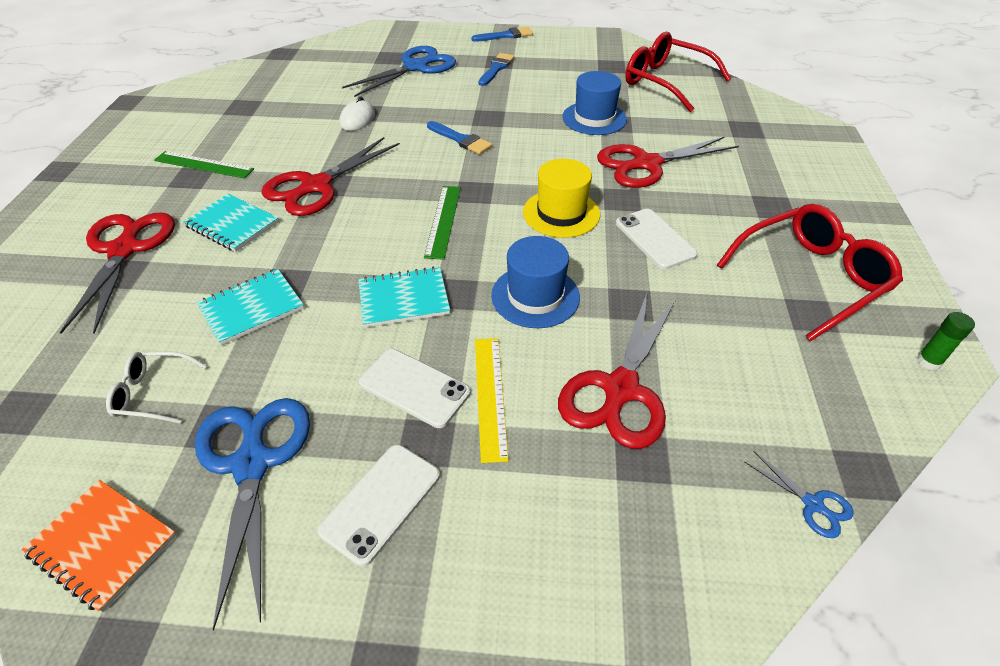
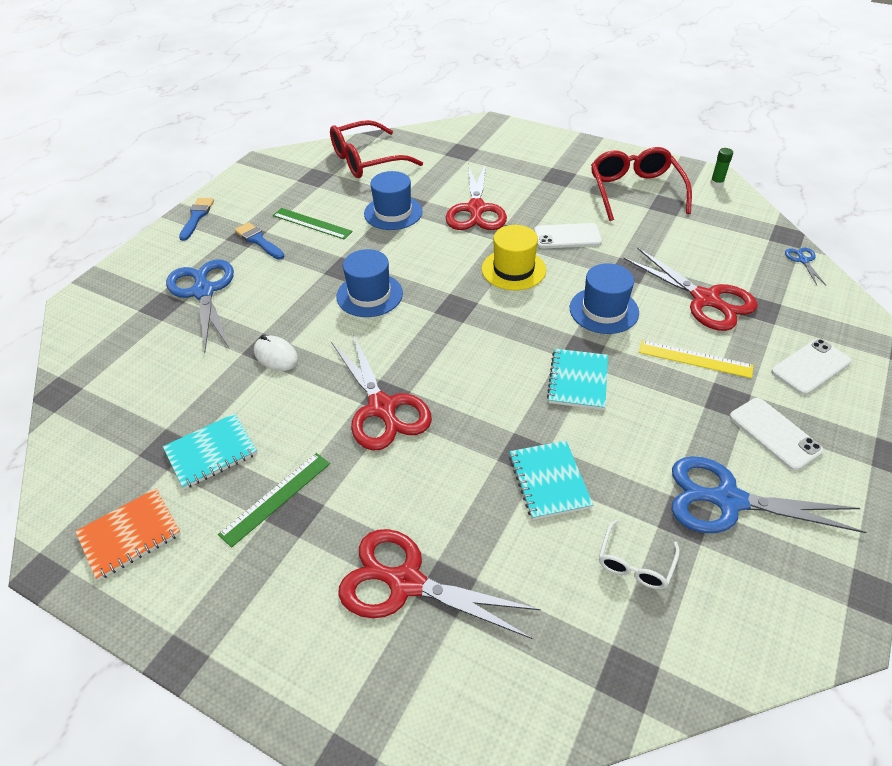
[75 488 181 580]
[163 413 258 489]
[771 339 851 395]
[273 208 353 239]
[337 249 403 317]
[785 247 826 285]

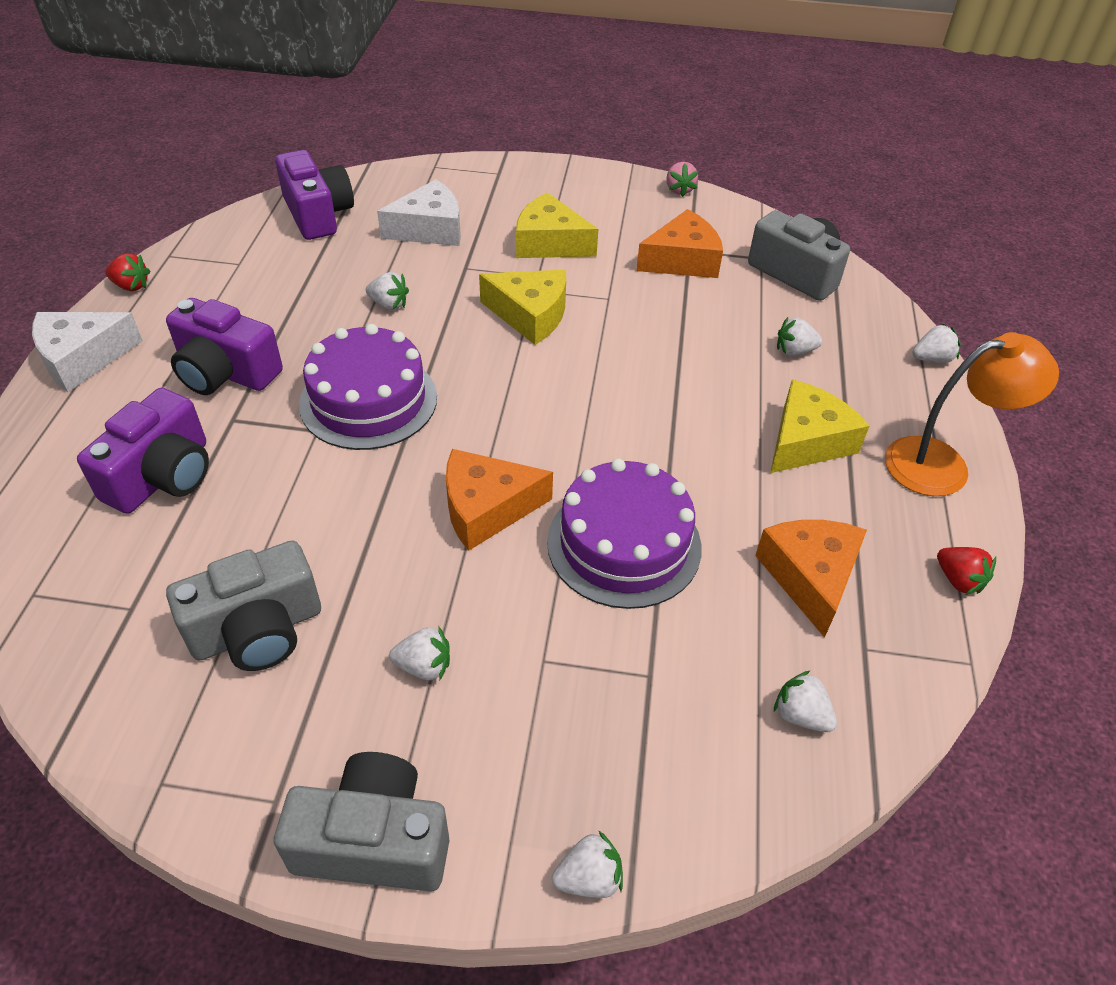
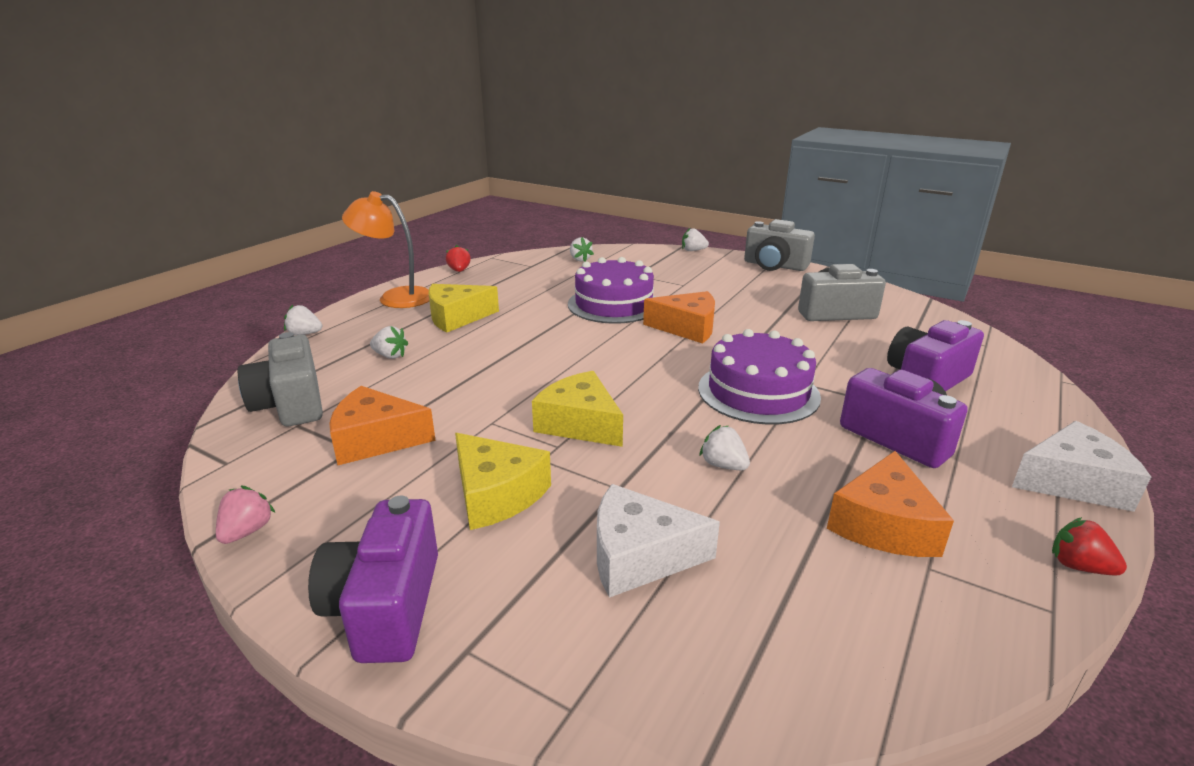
[389 626 450 681] (first image)
[308 496 438 663]
[827 451 954 557]

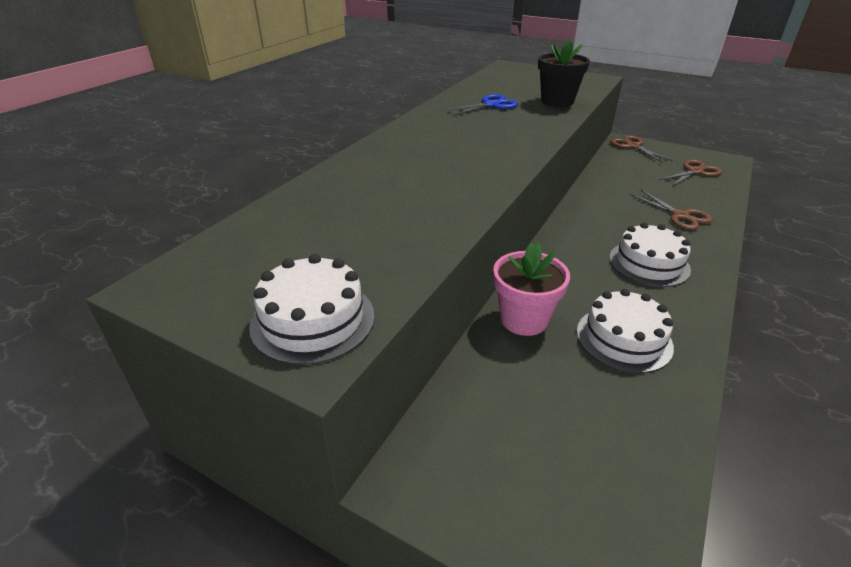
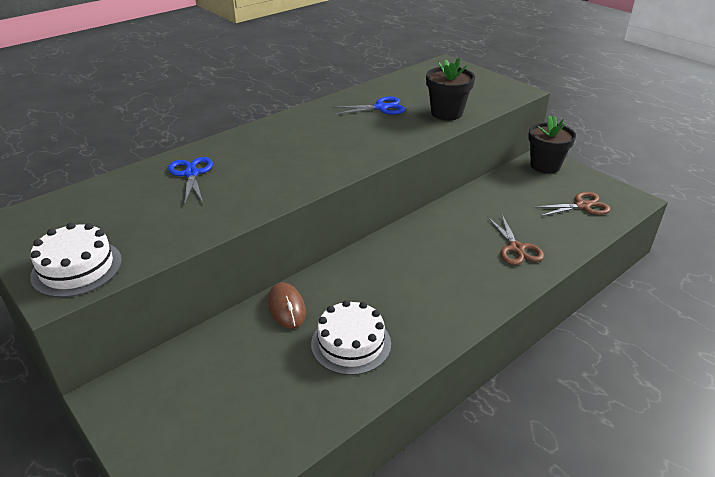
[609 222 691 287] (first image)
[168 157 213 205]
[268 282 306 329]
[528 115 576 174]

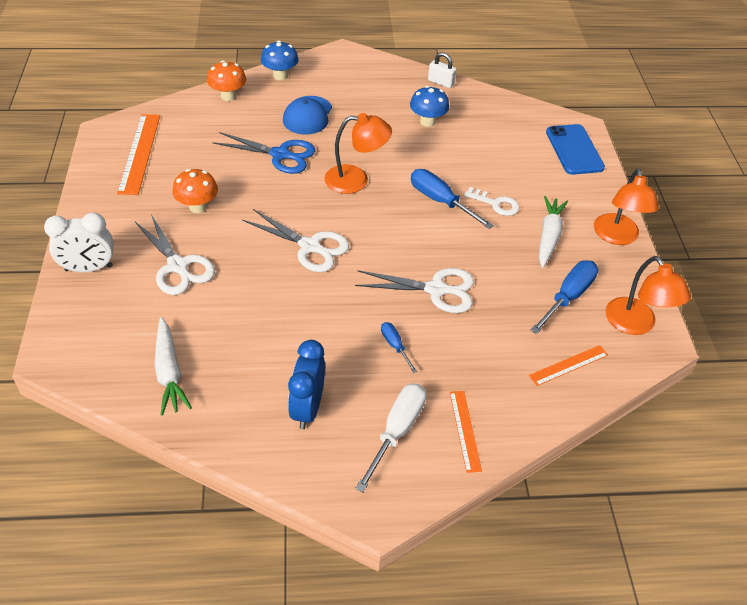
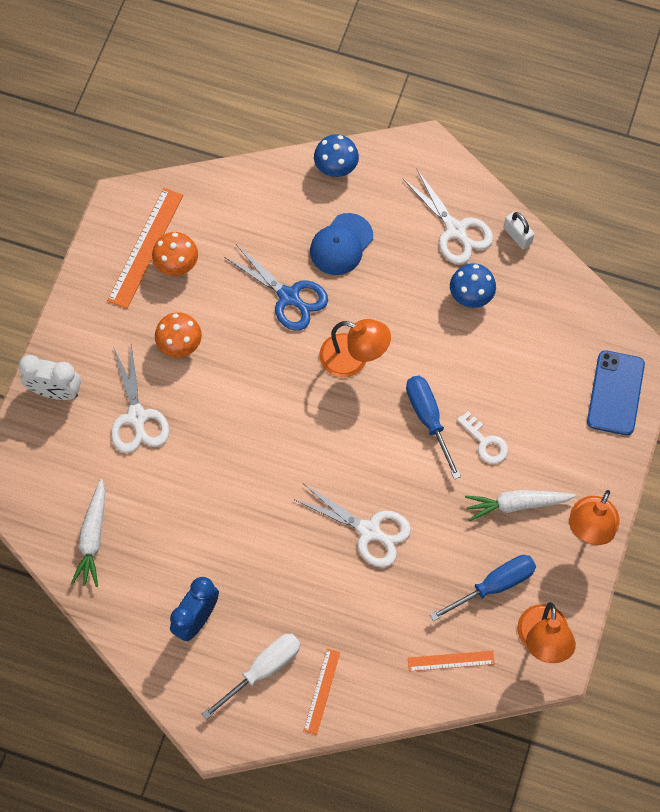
[381 322 417 373] (first image)
[152 232 198 276]
[403 169 493 264]
[465 490 576 521]

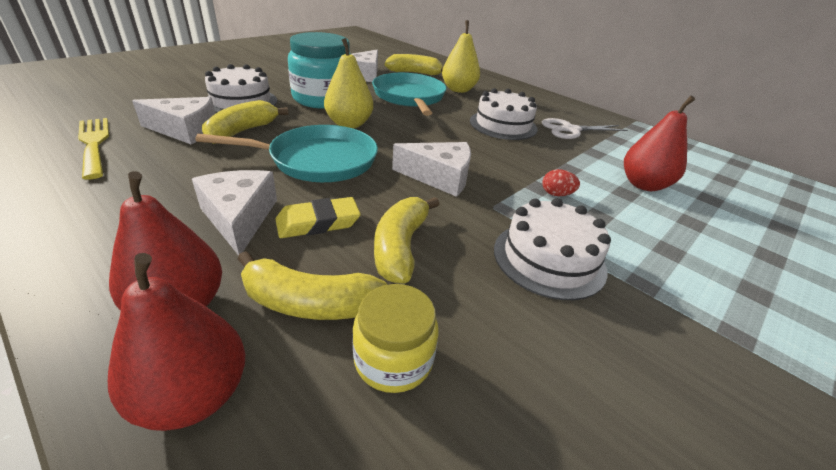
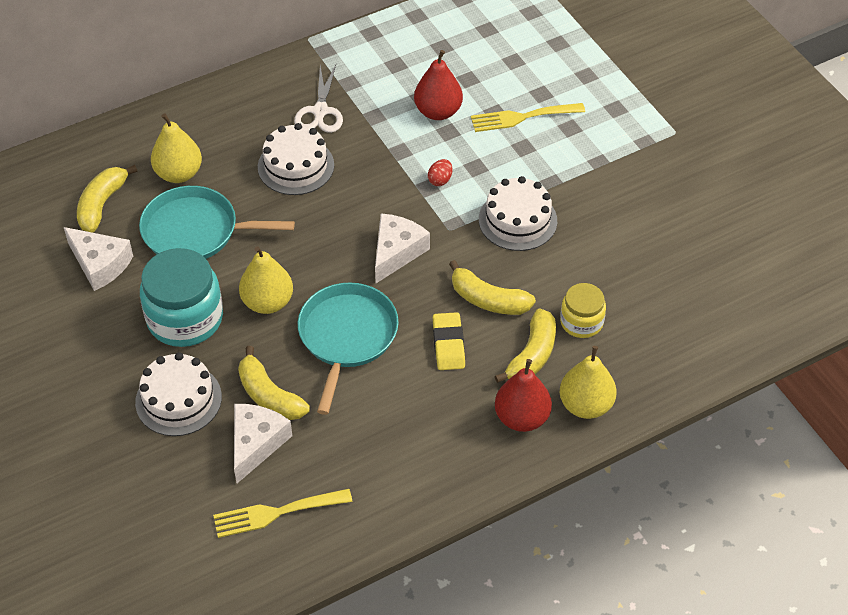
[192 170 277 256] (first image)
[471 103 585 132]
[560 346 617 419]

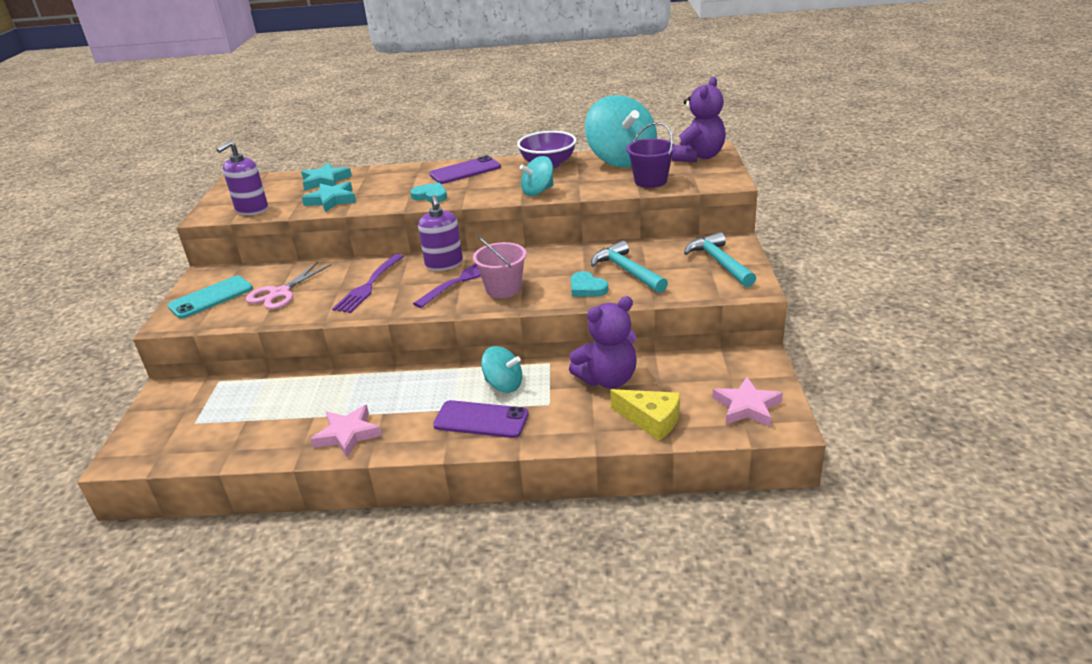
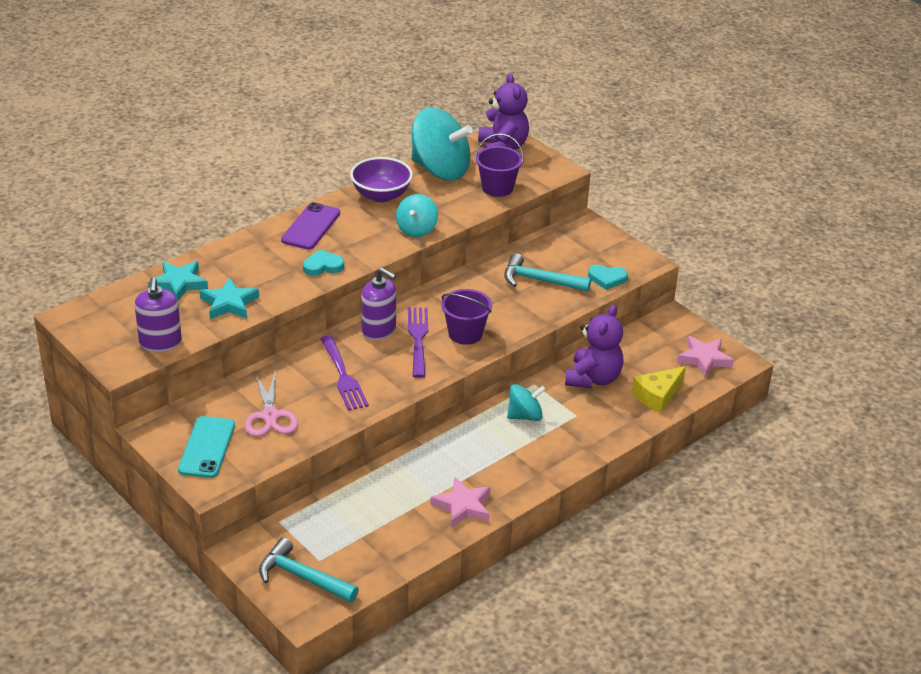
[433 400 529 438] (first image)
[588 265 628 290]
[259 538 359 603]
[441 289 492 345]
[632 366 686 413]

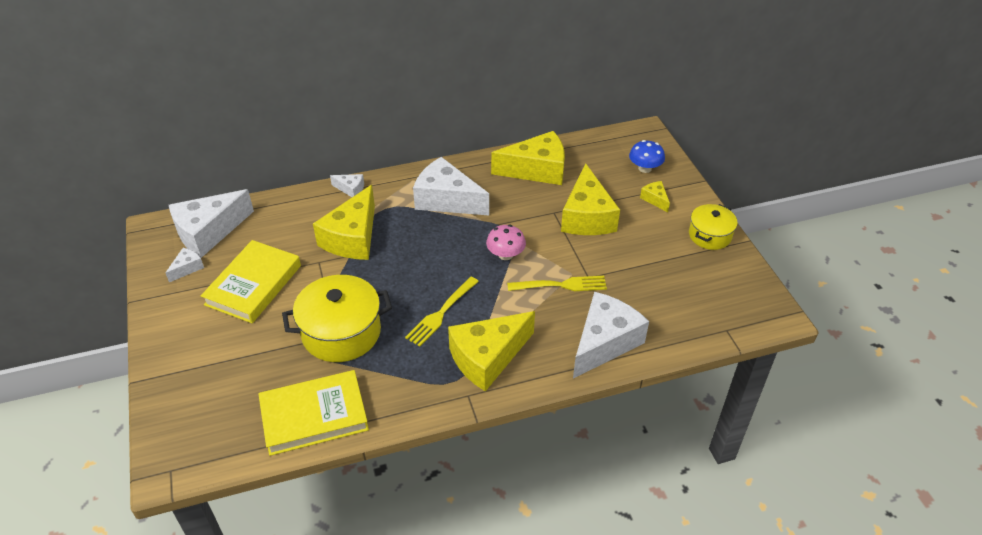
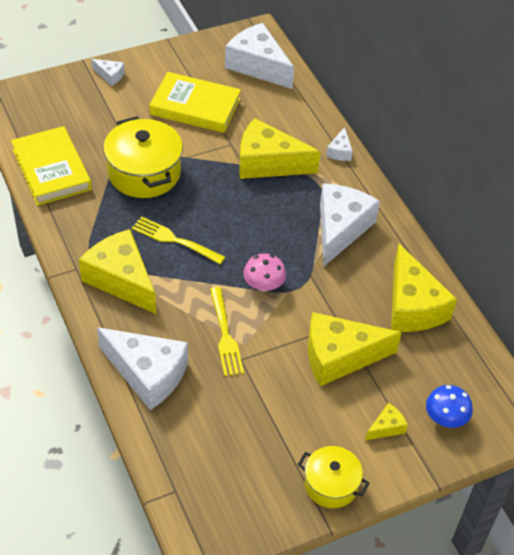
[91 59 125 86]

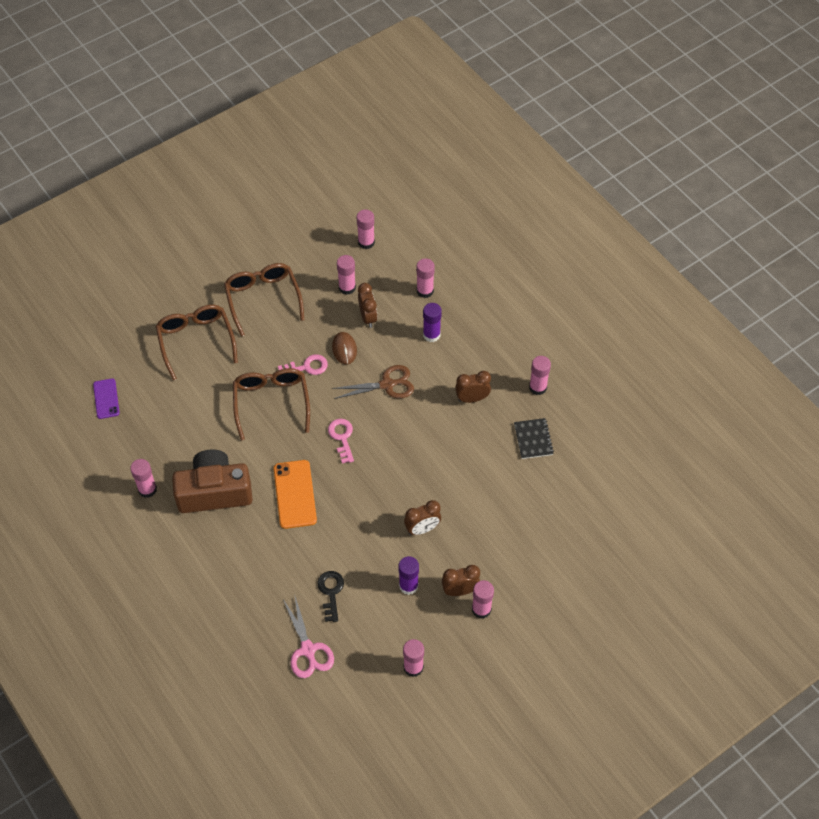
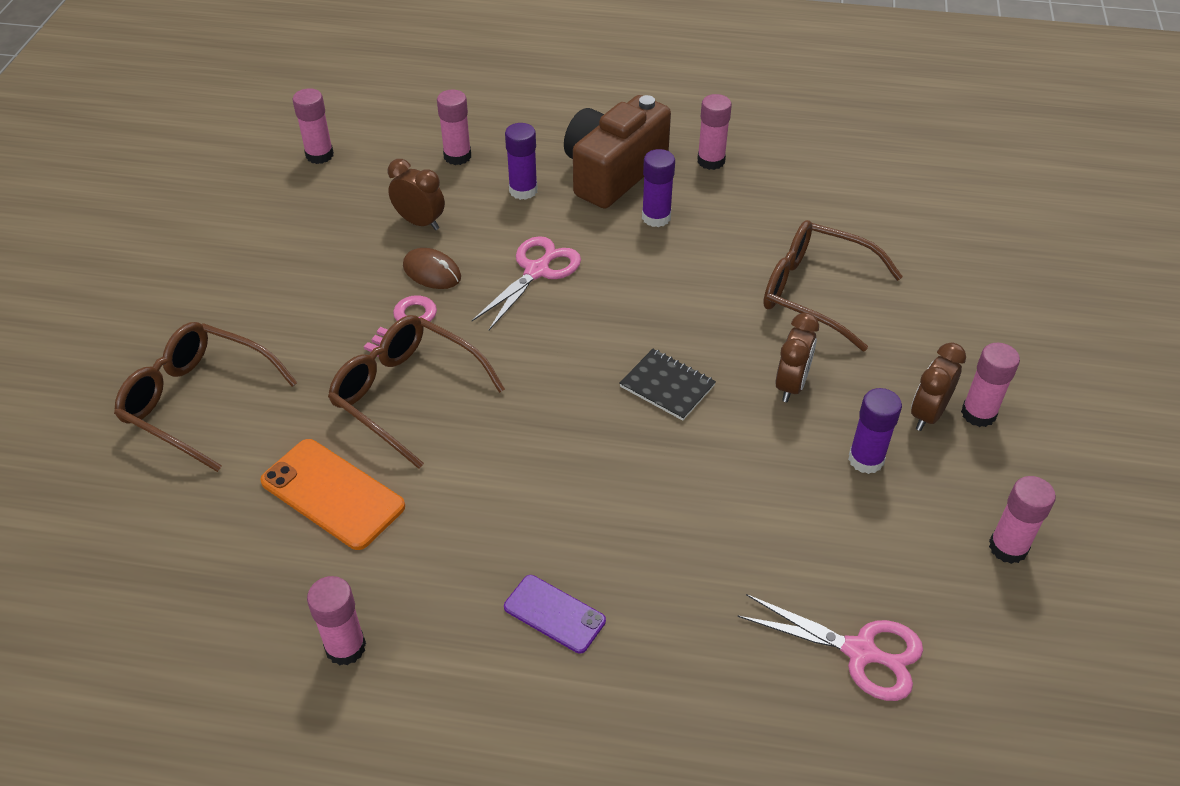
[317 571 344 622] (first image)
[328 419 354 464] (first image)
[337 255 356 295] (first image)
[504 575 606 654]
[564 95 671 208]
[763 220 903 352]
[260 439 405 550]
[619 349 716 421]
[642 149 675 227]
[472 236 581 330]

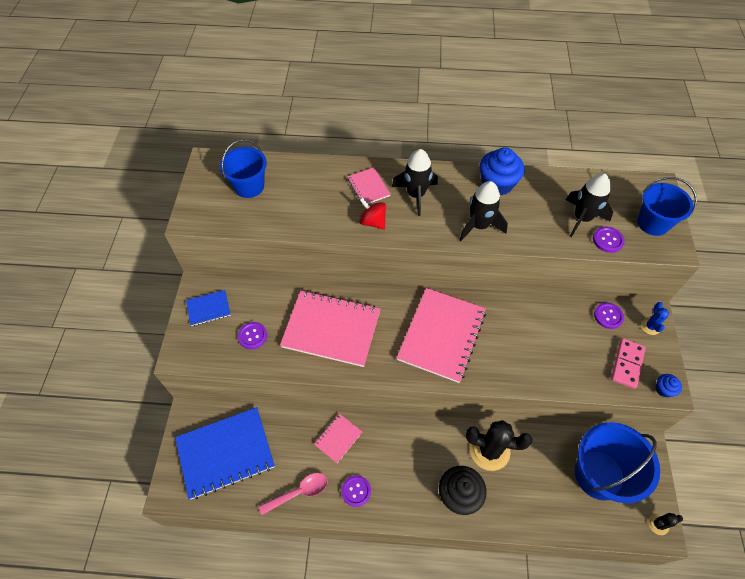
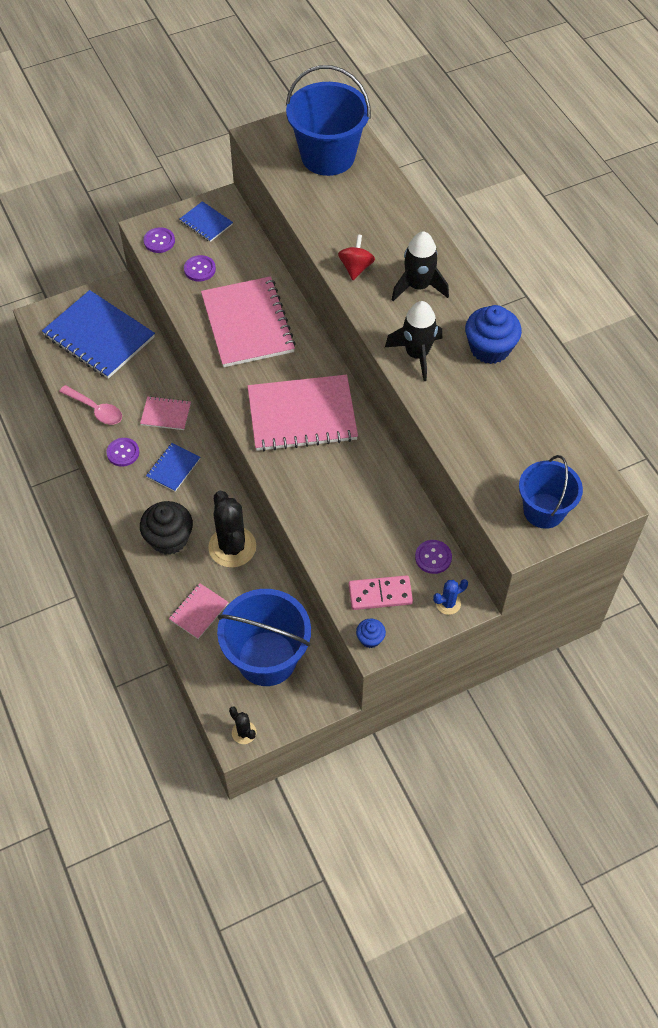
[566 173 613 237] (first image)
[146 443 200 492]
[169 583 229 639]
[143 227 175 253]
[286 65 371 176]

